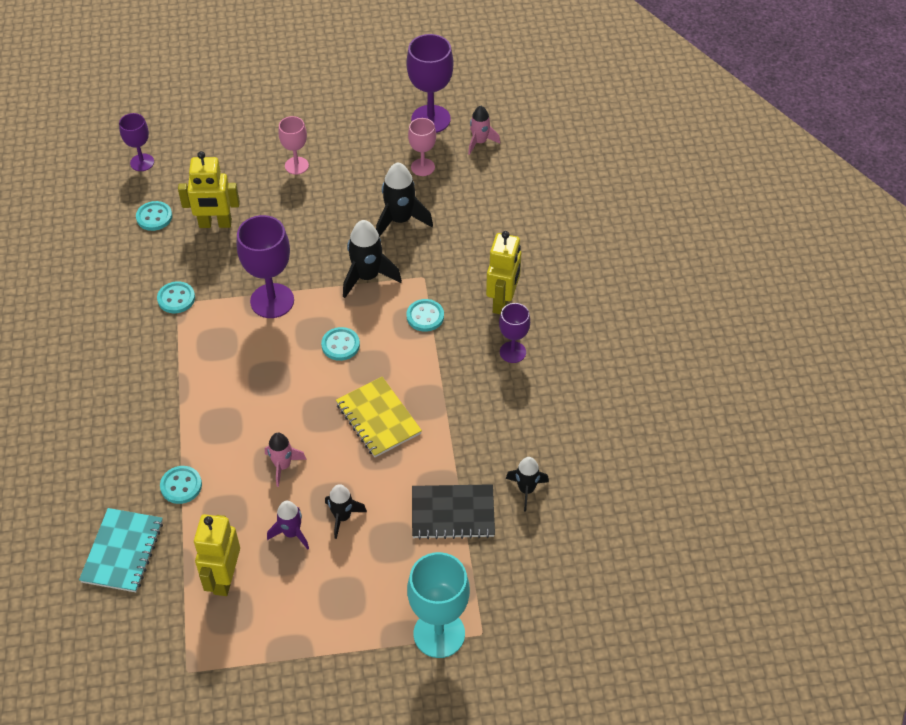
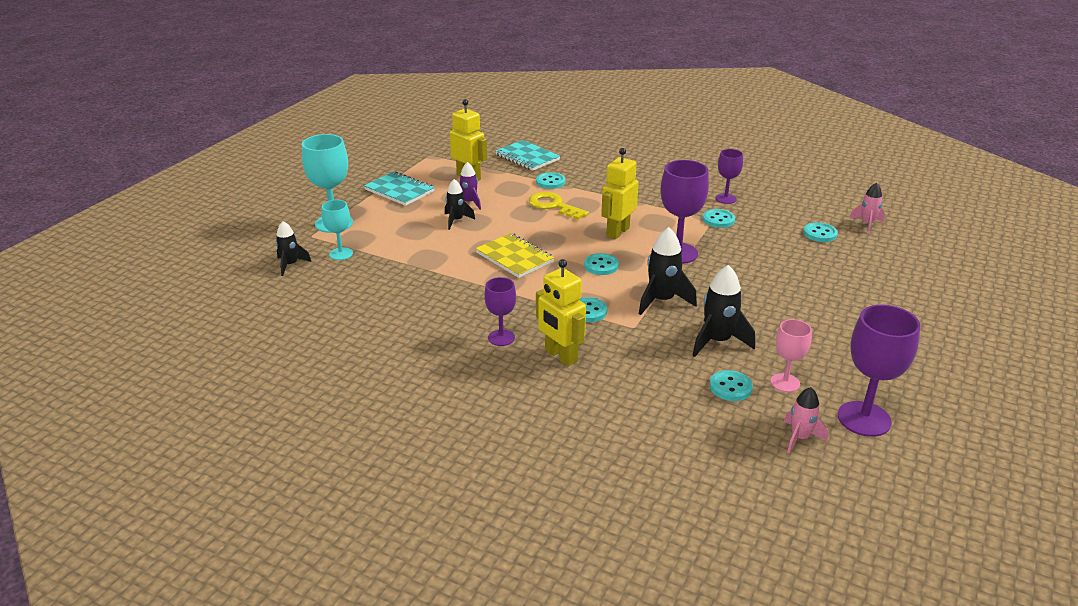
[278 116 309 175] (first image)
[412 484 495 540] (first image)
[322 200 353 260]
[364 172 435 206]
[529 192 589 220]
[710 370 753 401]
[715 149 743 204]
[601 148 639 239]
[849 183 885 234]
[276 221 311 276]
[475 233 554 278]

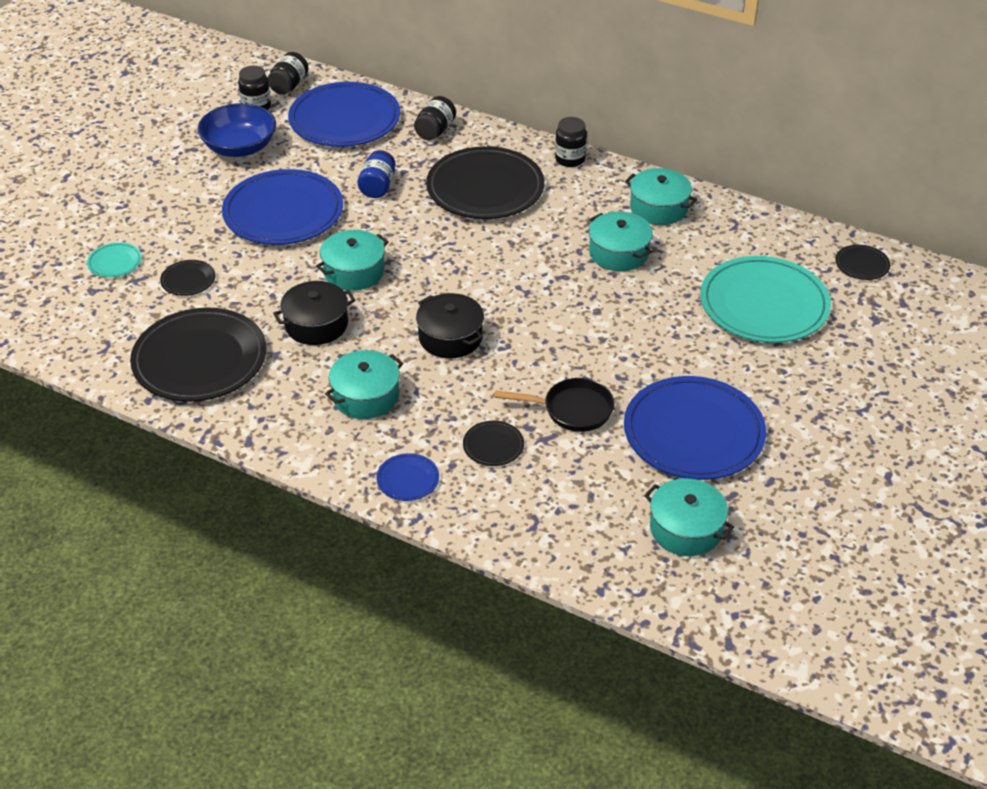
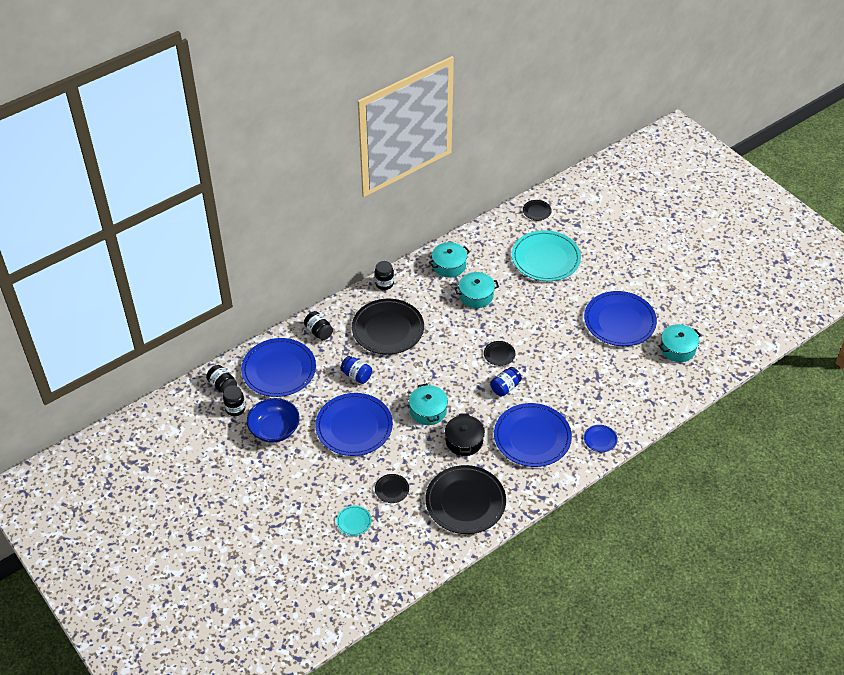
[494 378 615 432] (first image)
[484 341 516 366]
[494 403 572 467]
[490 367 522 396]

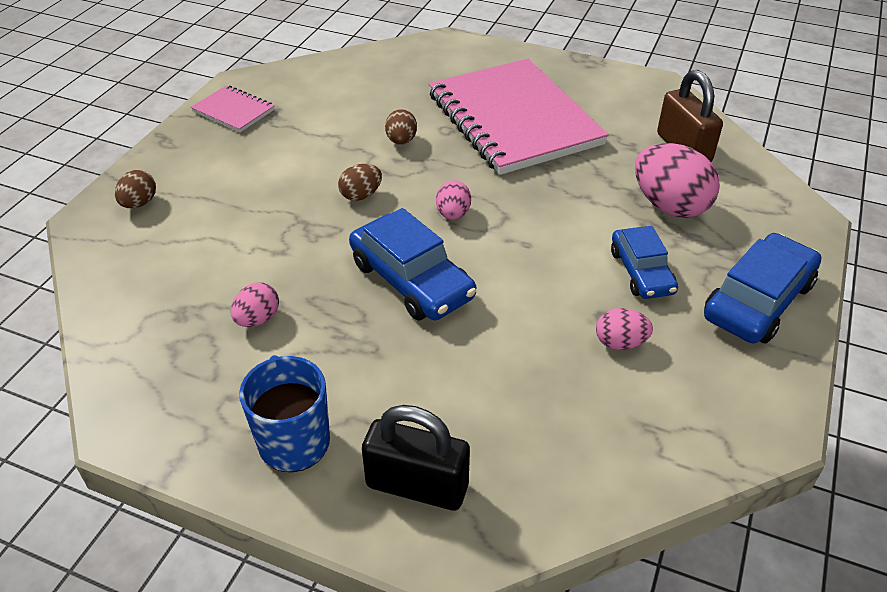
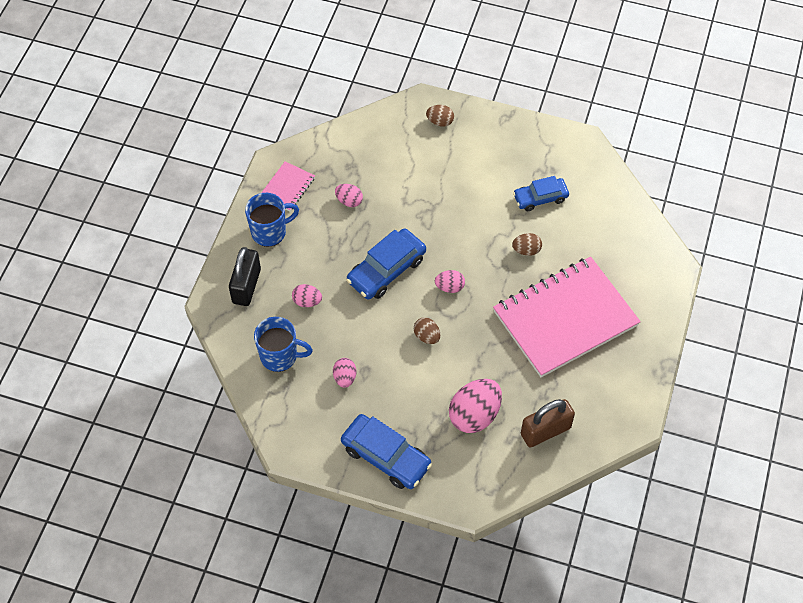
[254 317 313 372]
[292 284 322 307]
[261 161 315 211]
[414 317 440 344]
[513 176 569 211]

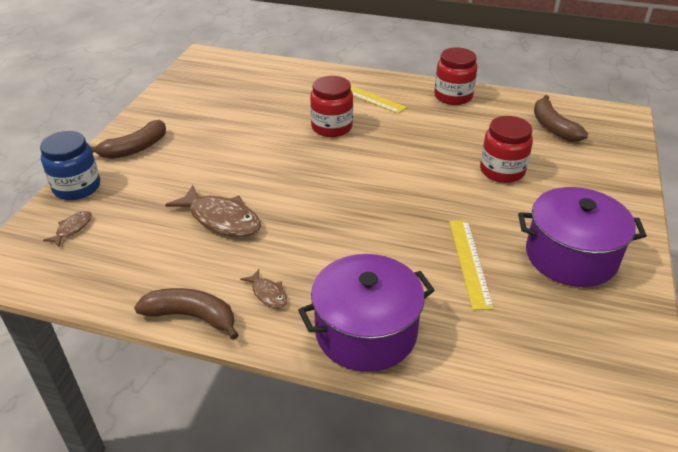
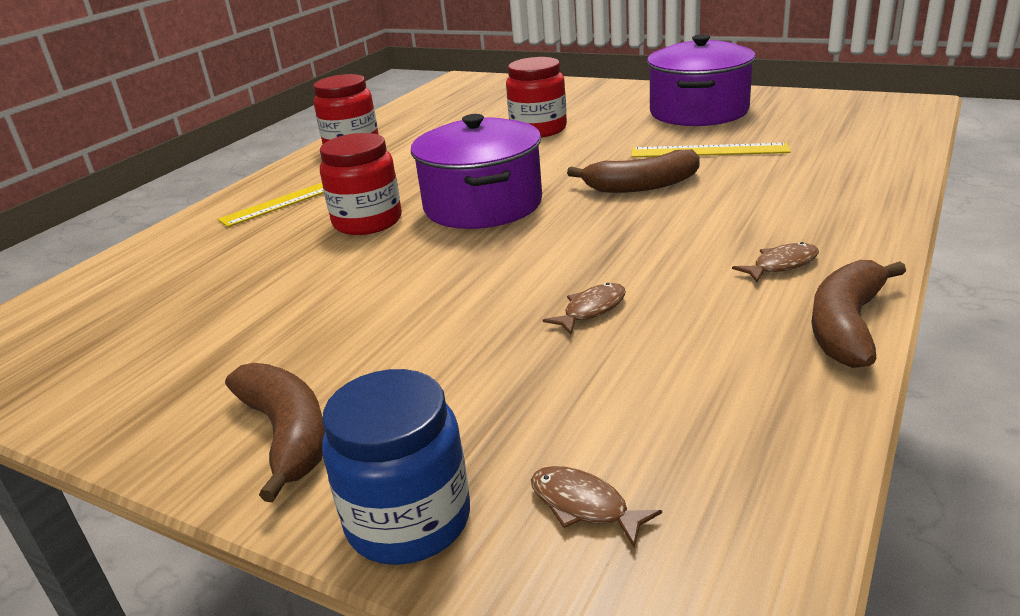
[411 114 542 229]
[567 149 700 193]
[543 283 626 334]

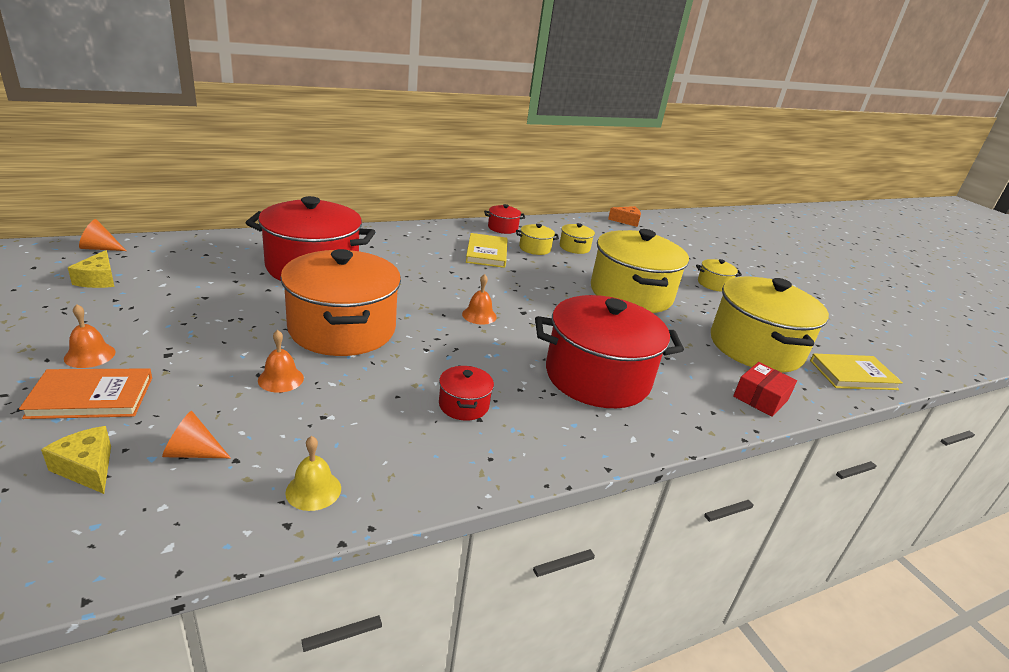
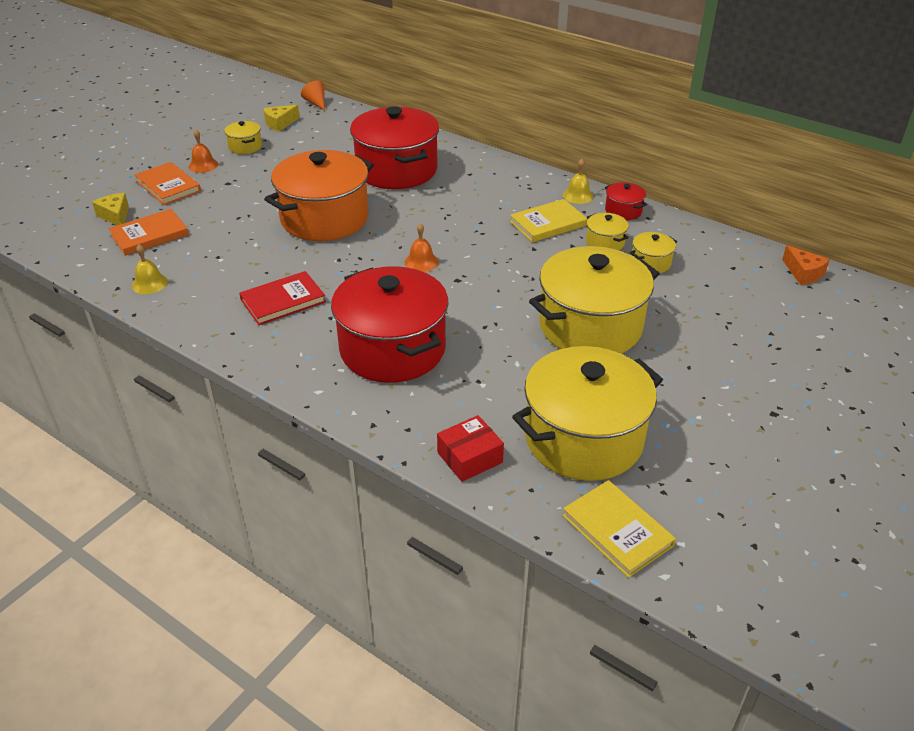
[258 330 304 393] (first image)
[563 159 594 204]
[225 121 262 154]
[109 209 189 256]
[239 271 326 325]
[92 193 129 225]
[437 415 504 482]

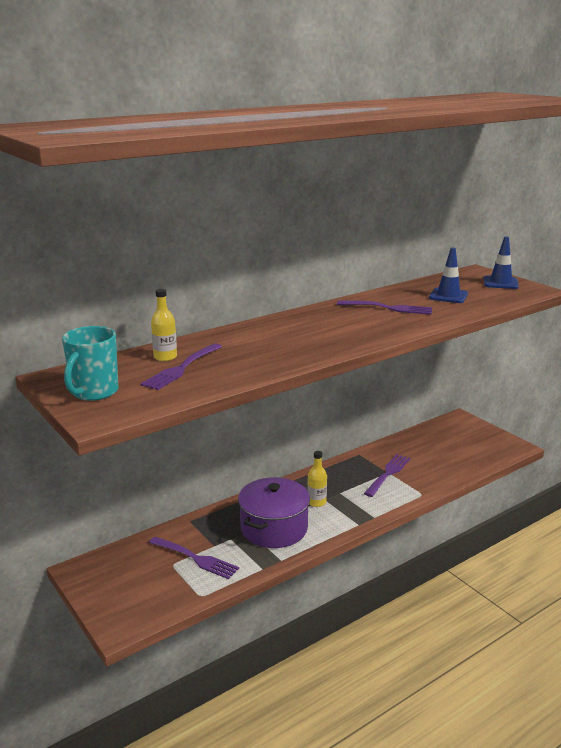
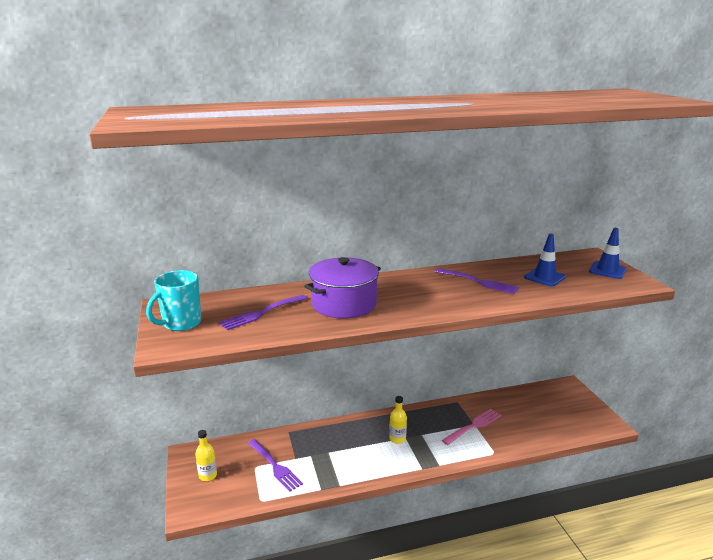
[195 430 217 481]
[304 257 381 319]
[442 409 501 445]

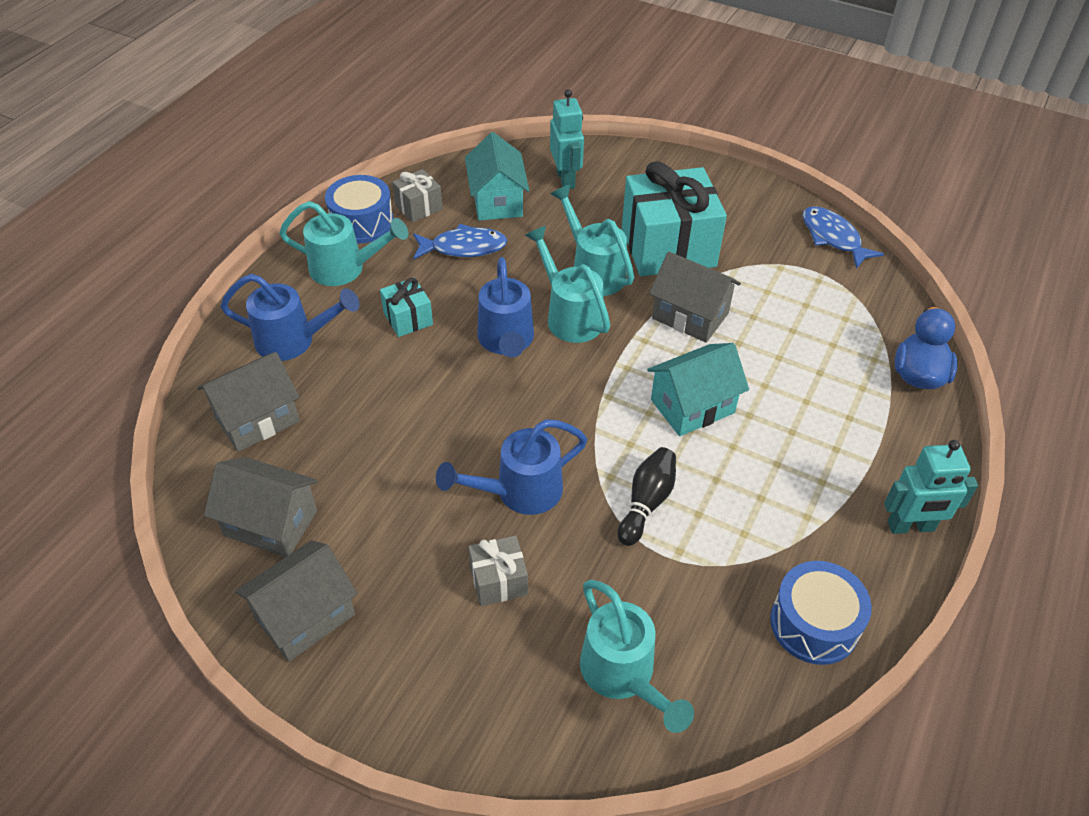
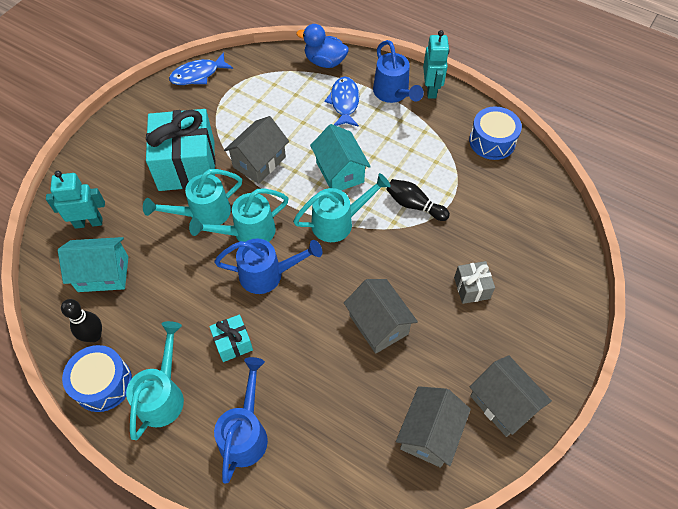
[344 279 418 354]
[325 77 359 127]
[373 40 424 103]
[293 173 391 242]
[61 299 102 342]

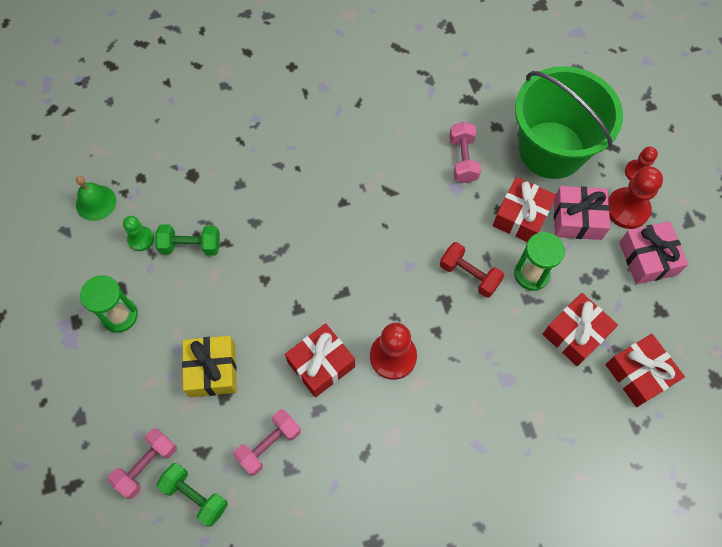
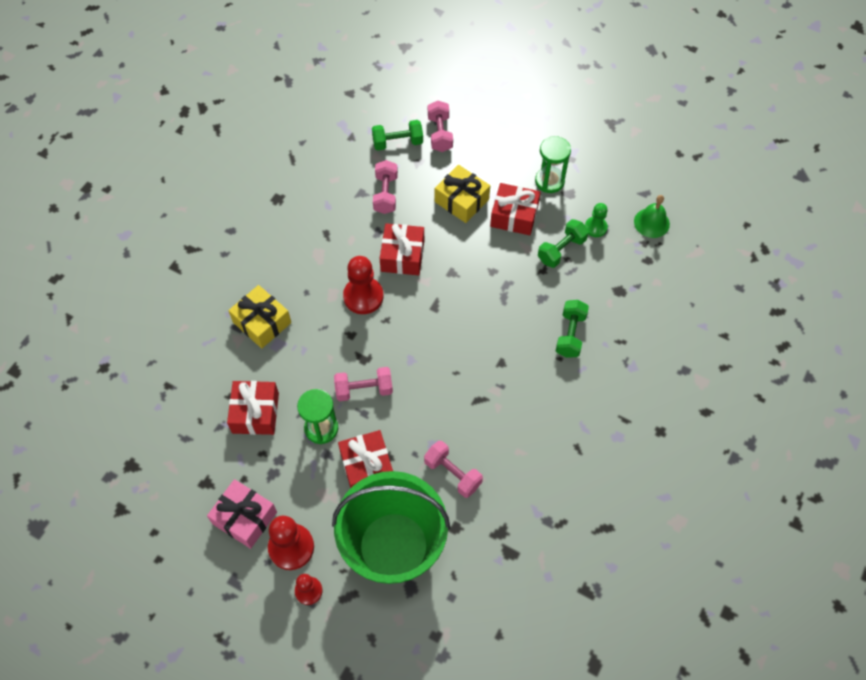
[554 186 610 240] (first image)
[228 285 291 348]
[556 300 589 358]
[490 183 541 235]
[334 367 393 401]

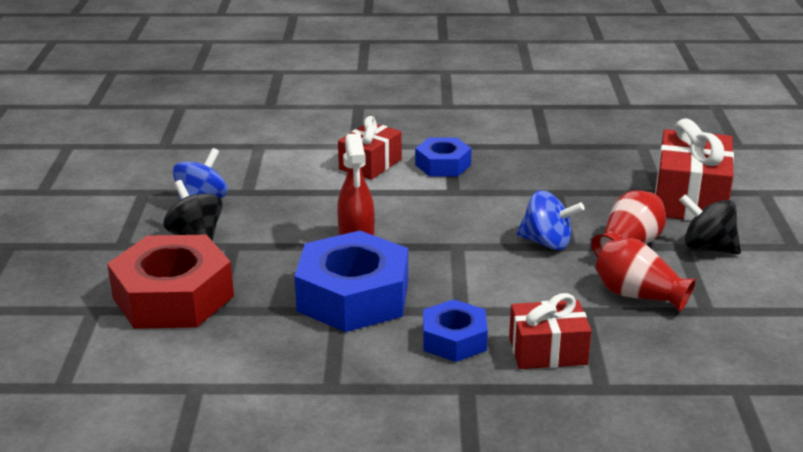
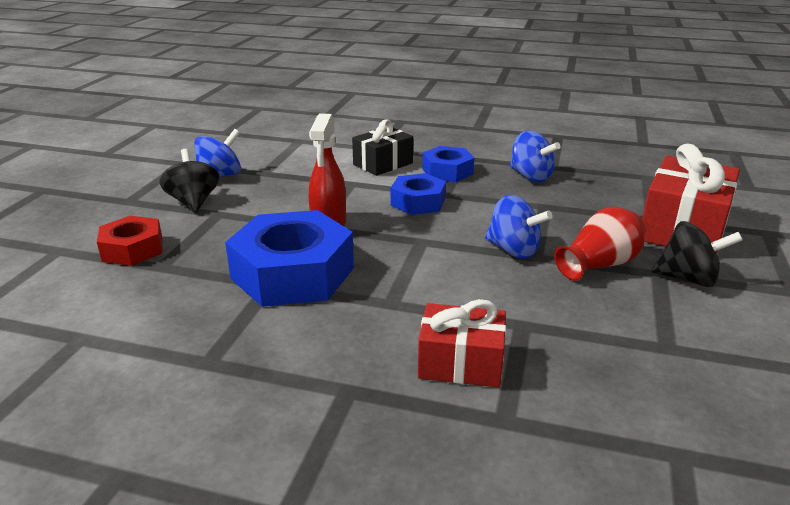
[595 238 696 312] (first image)
[510 131 561 182]
[391 173 446 215]
[352 119 413 176]
[652 221 743 287]
[97 216 163 266]

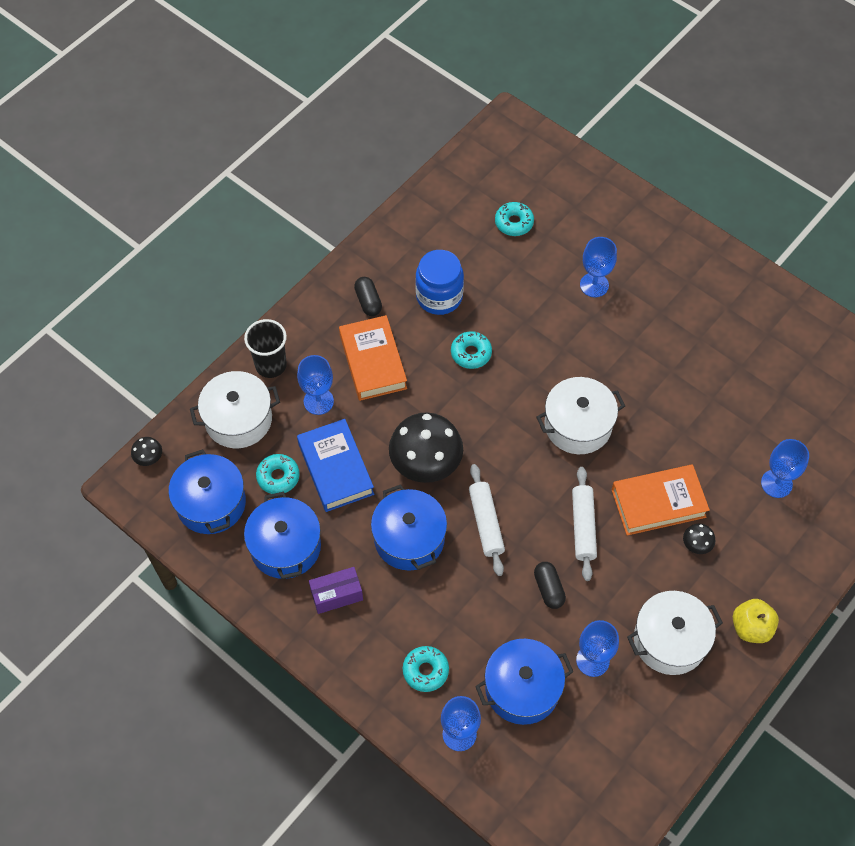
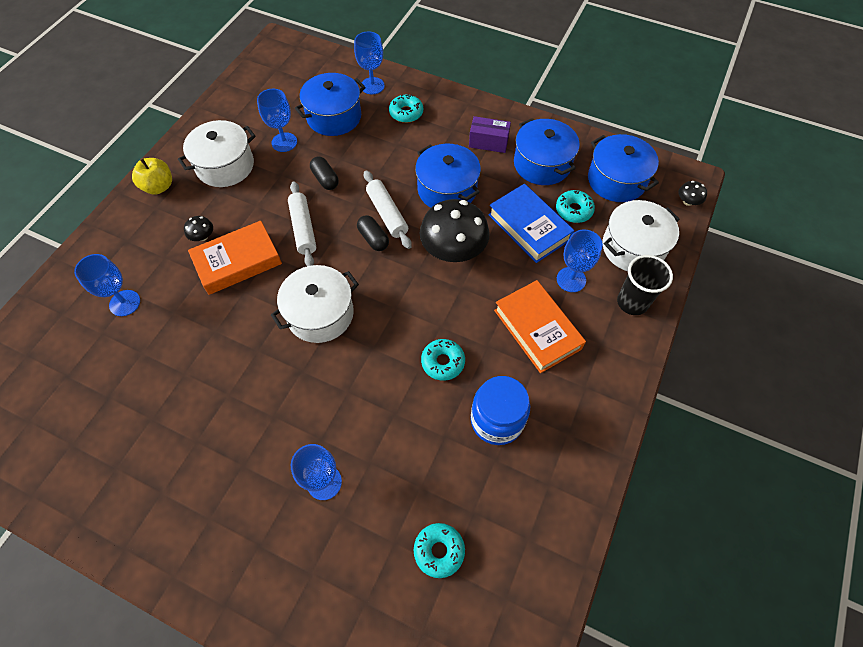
[357 215 389 251]
[469 116 511 153]

